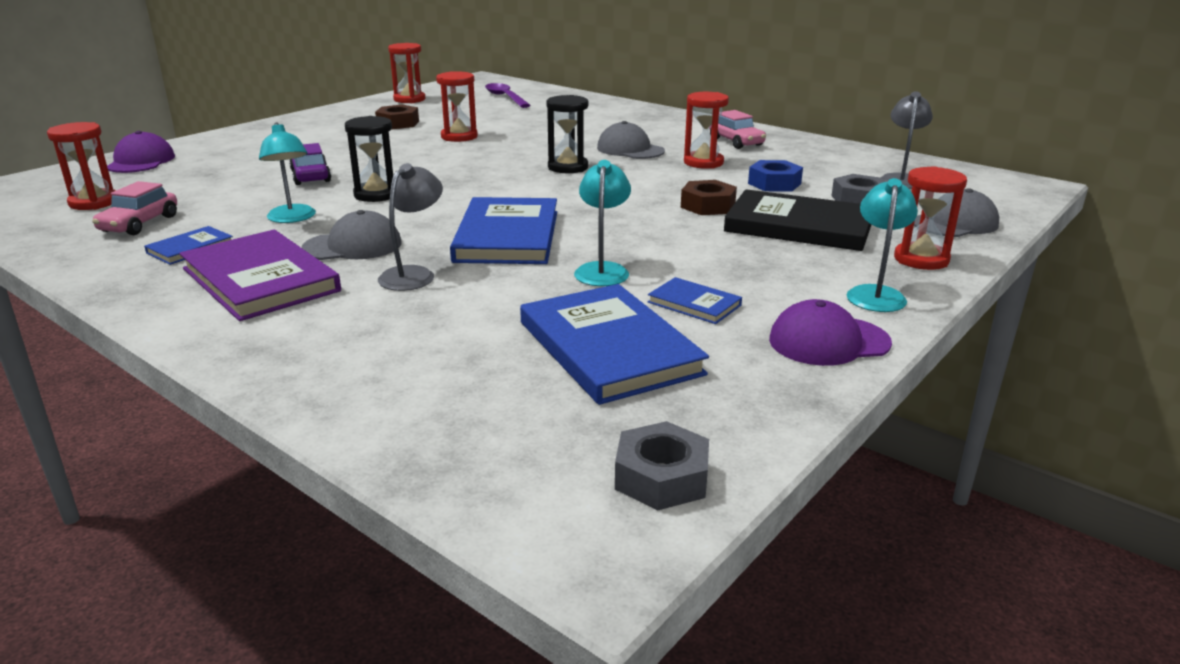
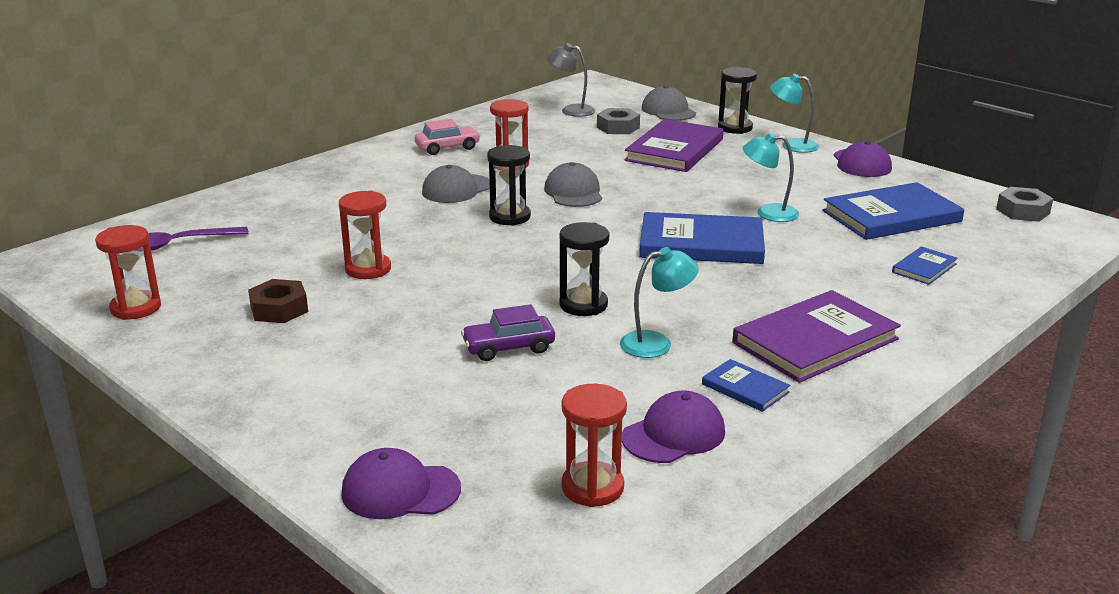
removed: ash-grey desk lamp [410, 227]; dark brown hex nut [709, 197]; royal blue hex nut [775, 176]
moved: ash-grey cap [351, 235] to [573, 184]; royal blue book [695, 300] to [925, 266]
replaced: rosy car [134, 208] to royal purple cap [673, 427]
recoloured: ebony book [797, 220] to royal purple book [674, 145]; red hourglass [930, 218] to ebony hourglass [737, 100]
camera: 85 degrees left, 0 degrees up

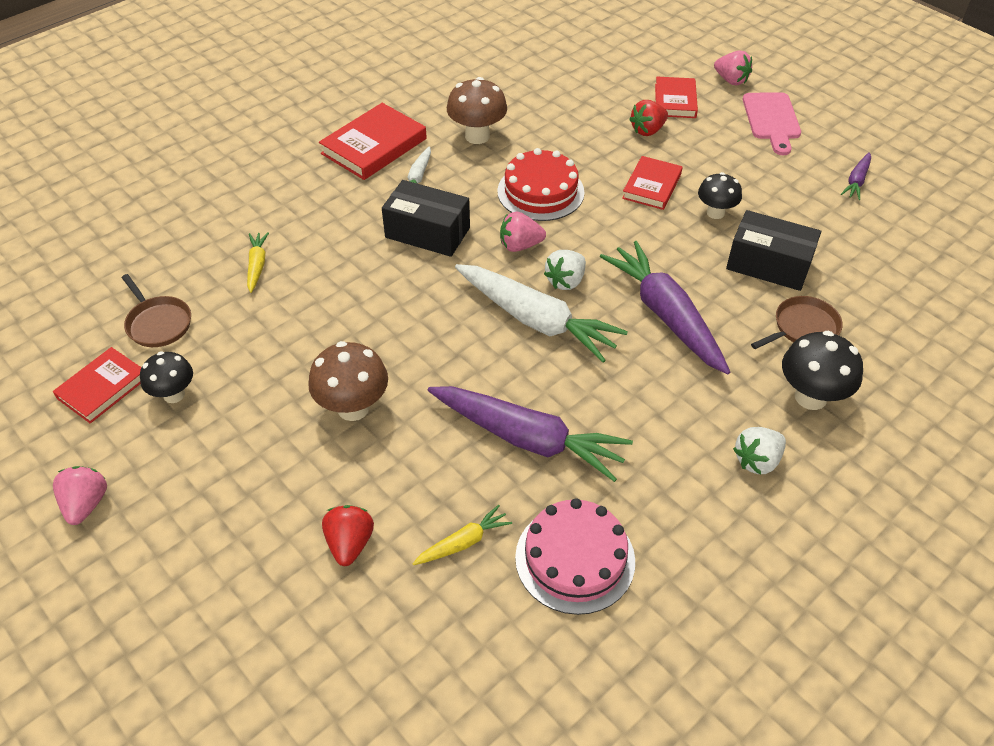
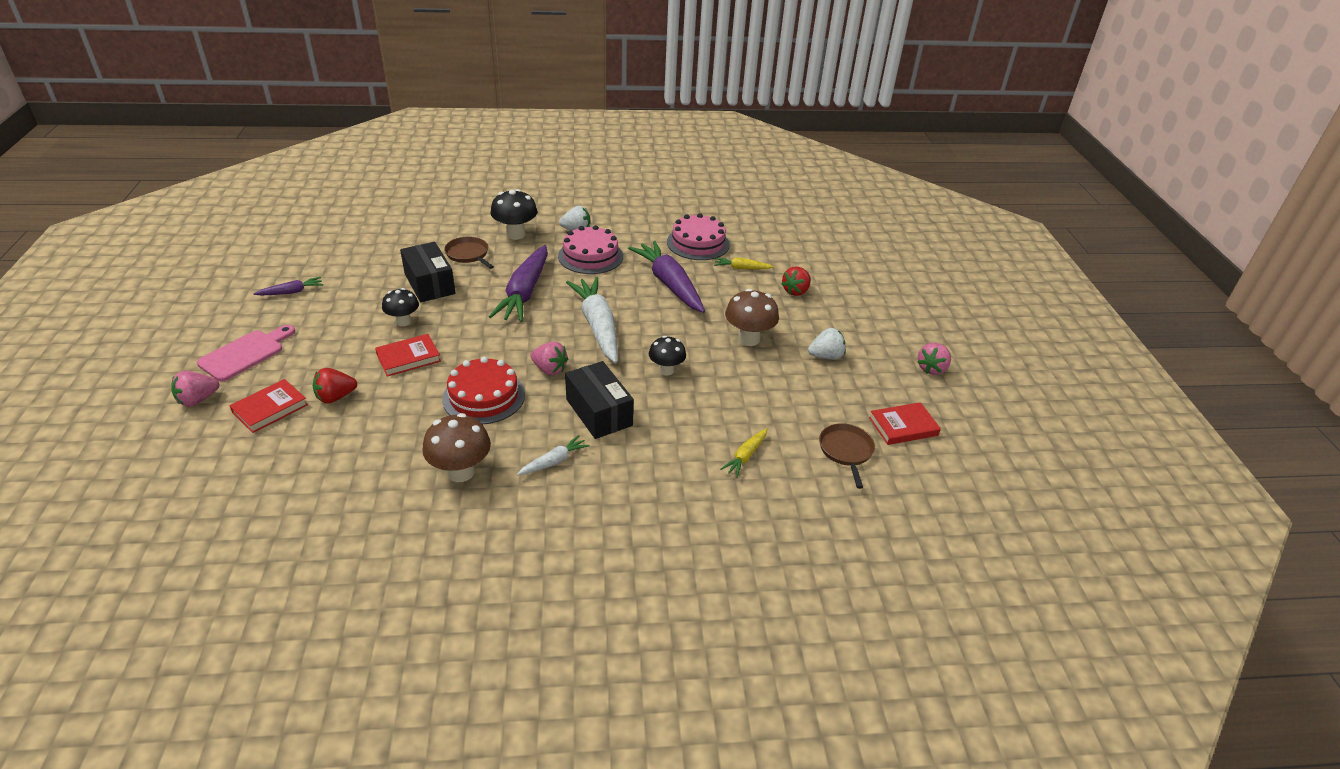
removed: red book [373, 141]
added: rosy gateau [590, 249]
moved: ebony fungus [166, 377] to [667, 356]; pure white strawberry [565, 270] to [827, 343]
turned: rosy strawberry [733, 67] = [195, 389] 120 degrees counterclockwise; red strawberry [648, 118] = [335, 386] 150 degrees clockwise; dark brown pan [797, 322] = [469, 253] 45 degrees clockwise
camera: 145 degrees left, 10 degrees down

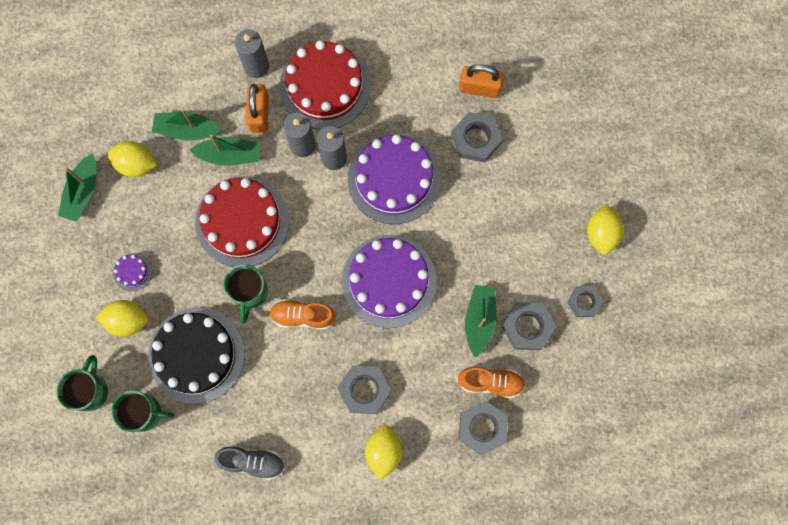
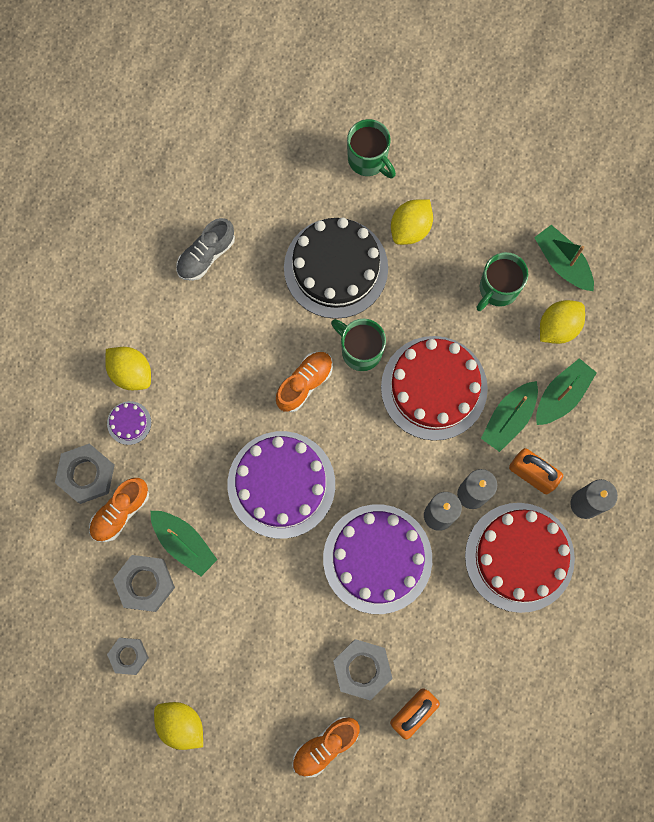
removed: ash-grey hex nut [364, 389]
added: orange shoe [326, 747]
moved: royal purple gateau [132, 272] to [129, 423]; leaf-green mug [142, 411] to [502, 281]
camera: 125 degrees right, 0 degrees up

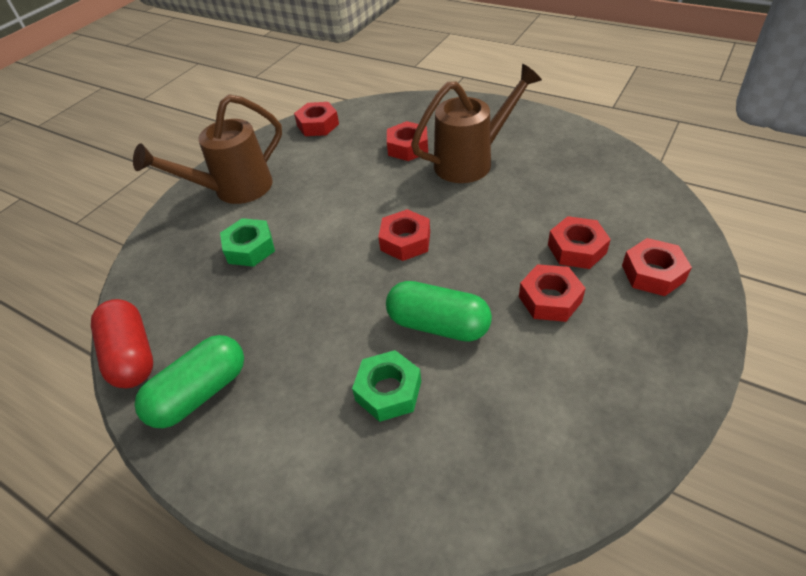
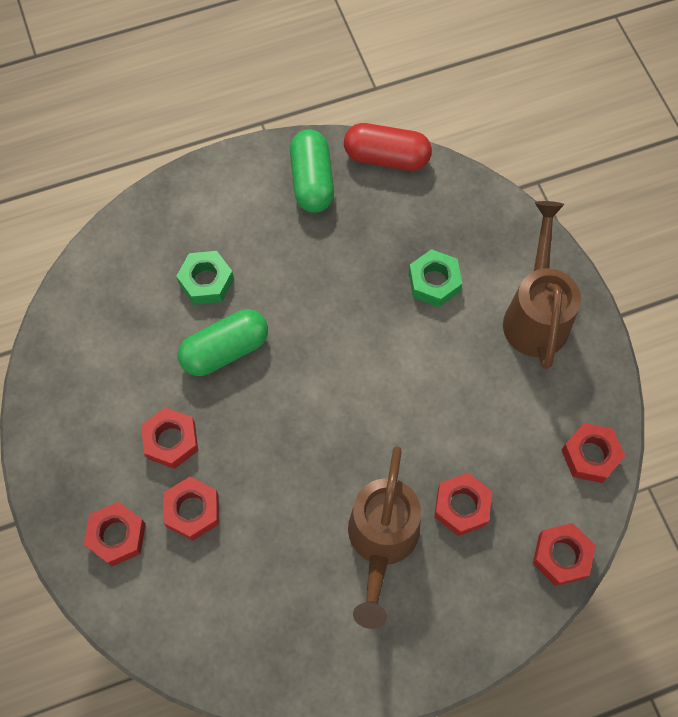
moved: red hex nut [404, 235] to [564, 554]
camera: 125 degrees right, 20 degrees up

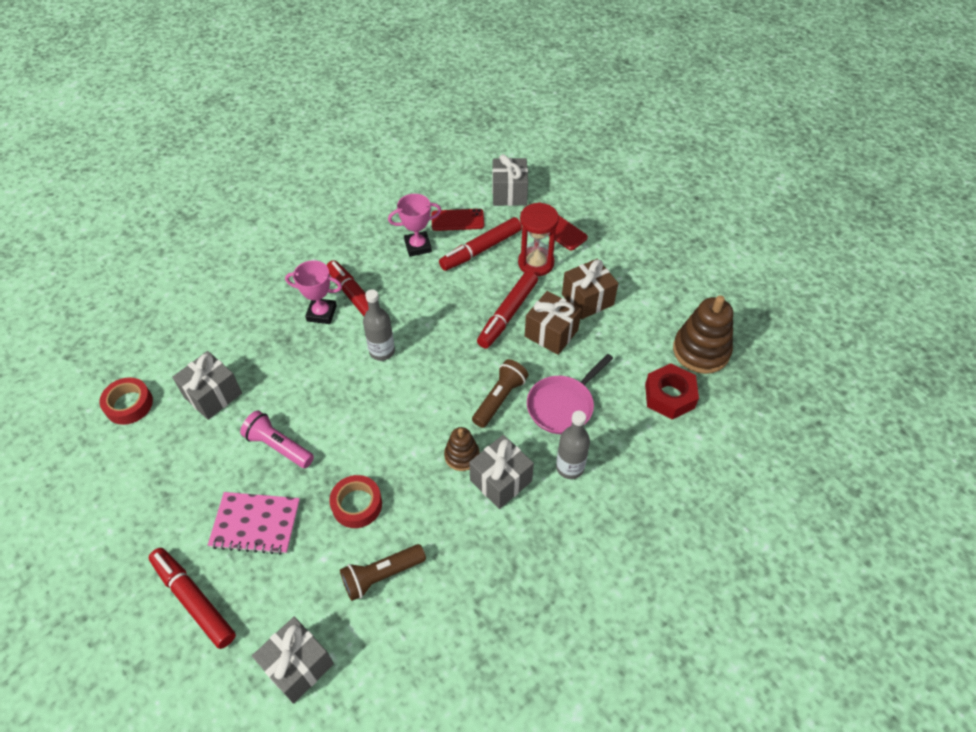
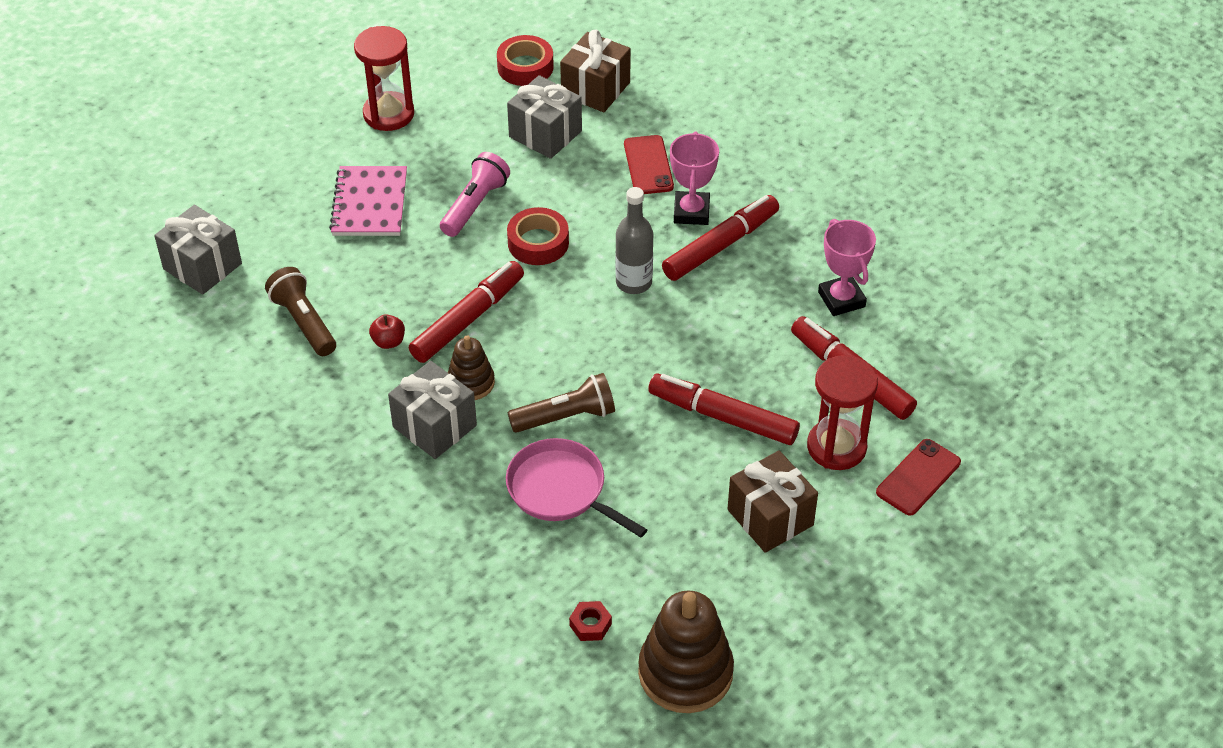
removed: ash-grey gift [510, 180]; ash-grey flask [573, 445]
added: red hourglass [384, 78]; red apple fruit [387, 331]
moved: red marker pen [192, 598] to [466, 312]; red tape [355, 501] to [538, 236]; dark brown gift [553, 323] to [595, 71]; red phone [458, 220] to [649, 164]
turned: dark brown flashlight [500, 393] = [561, 403] 45 degrees counterclockwise
resized: red hex nut [672, 391] = [590, 621] x0.49
camera: 85 degrees right, 5 degrees down

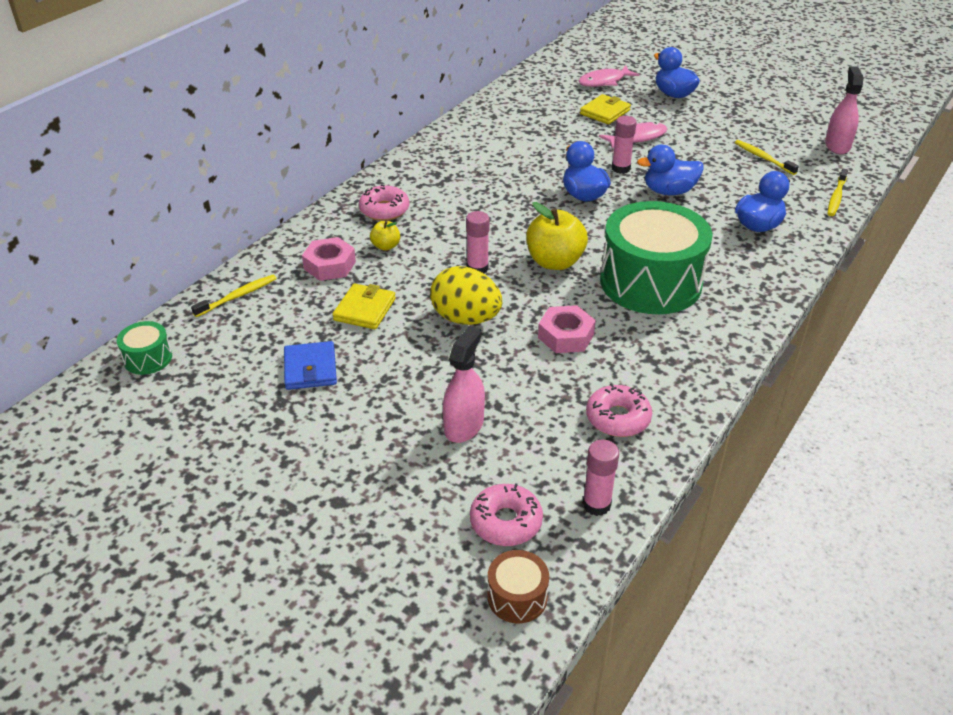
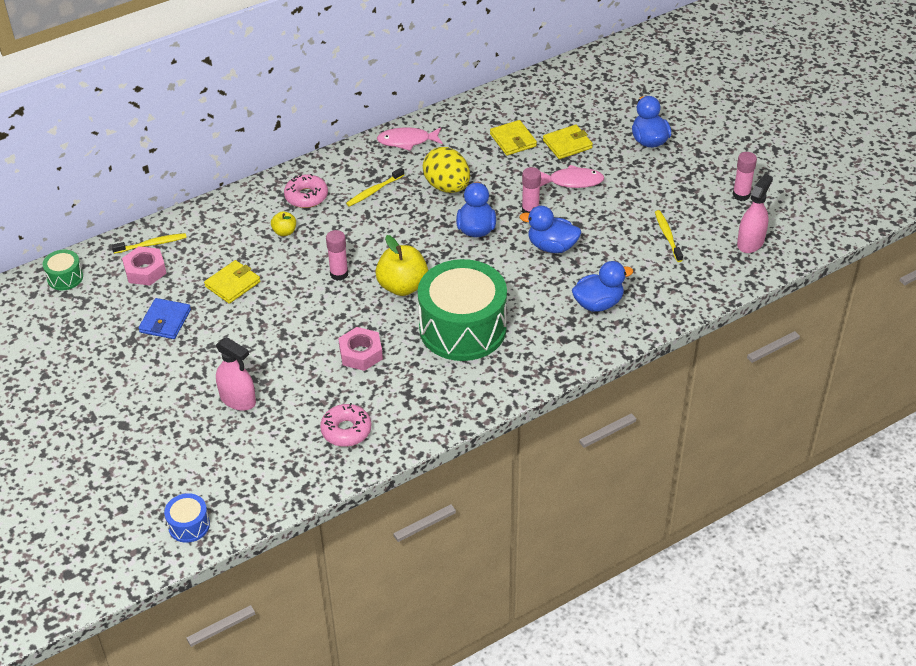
removed: rosy doughnut [506, 514]
added: bright yellow wallet [513, 138]
moved: rosy hex nut [329, 259] to [144, 266]; bright yellow dental brush [838, 192] to [375, 187]; rosy fish figure [609, 76] to [410, 139]; bright yellow toy egg [466, 295] to [446, 170]; rosy stick of glue [601, 478] to [745, 176]
recoloured: dark brown drum [518, 586] to royal blue drum [187, 518]
turned: rosy sprayer [464, 384] = [236, 374] 75 degrees clockwise
camera: 25 degrees right, 5 degrees up

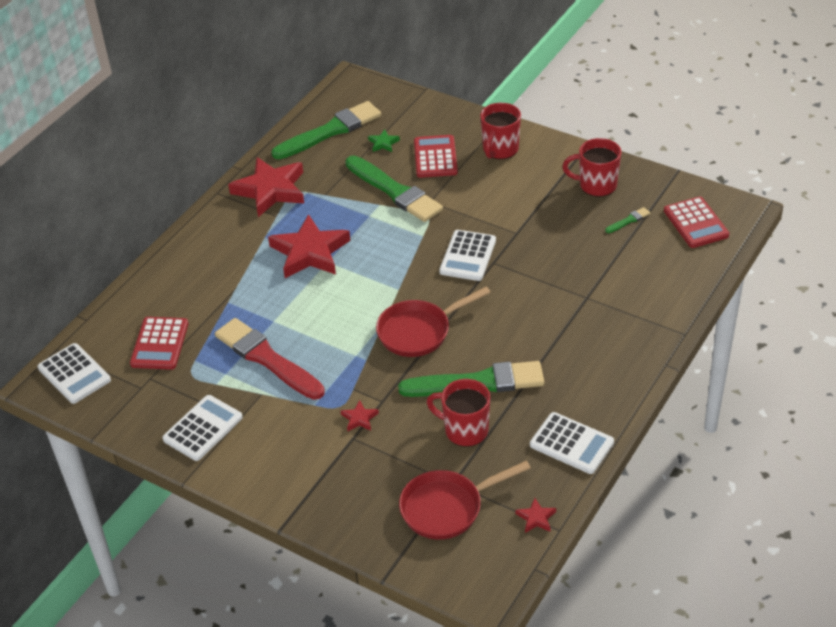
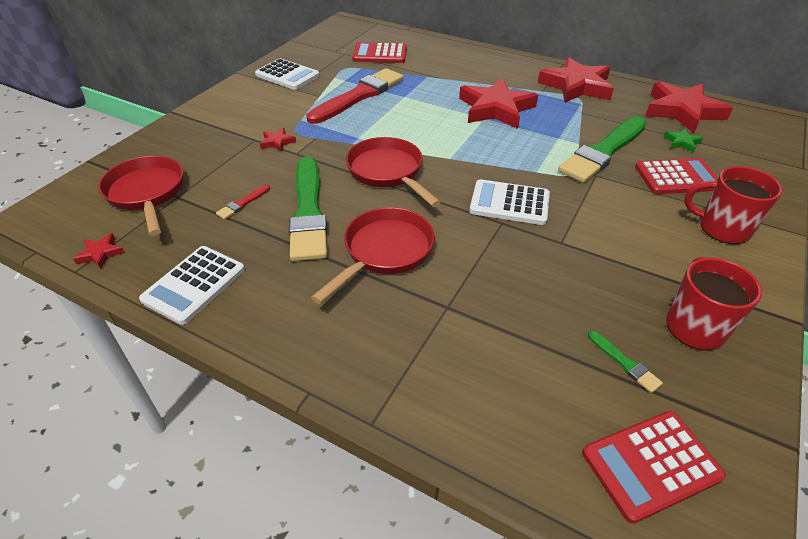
removed: pure white adding machine [74, 373]
added: red pan [373, 255]
replaced: red mug [459, 413] to red paintbrush [243, 202]; leaf-green paintbrush [326, 130] to red star shape [689, 107]
camera: 85 degrees right, 0 degrees up

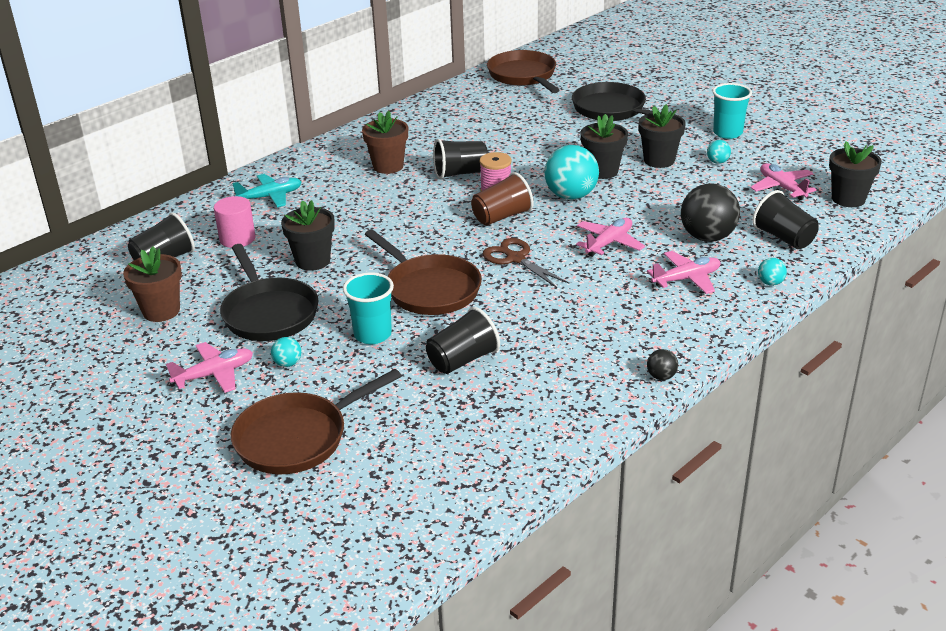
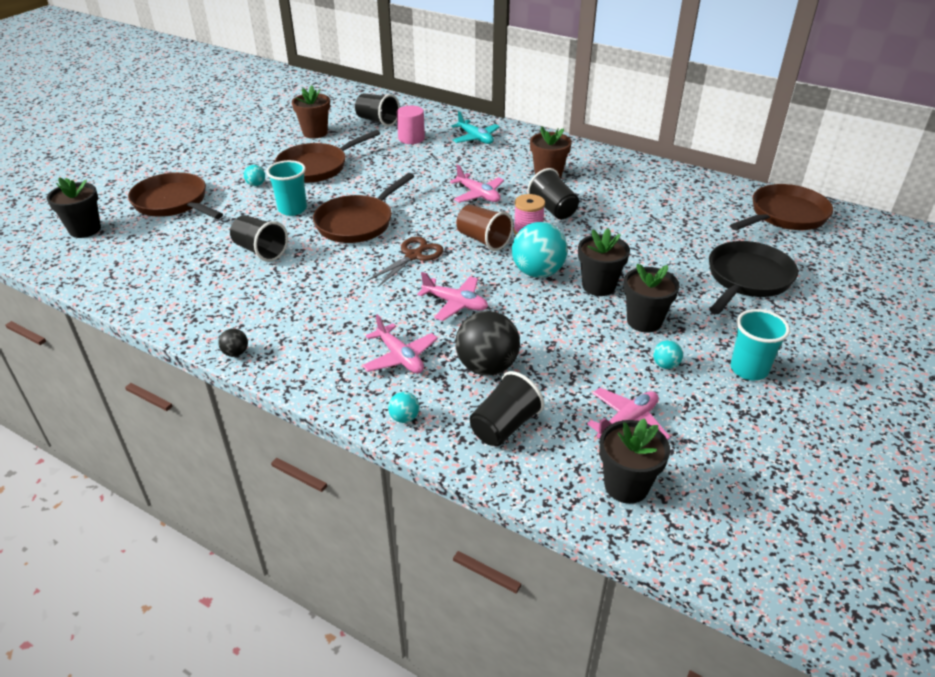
moved: ebony plant pot [308, 235] to [74, 207]; rosy toy plane [209, 367] to [477, 183]
recoloured: ebony pan [269, 292] to dark brown pan [327, 156]
camera: 75 degrees right, 5 degrees up

